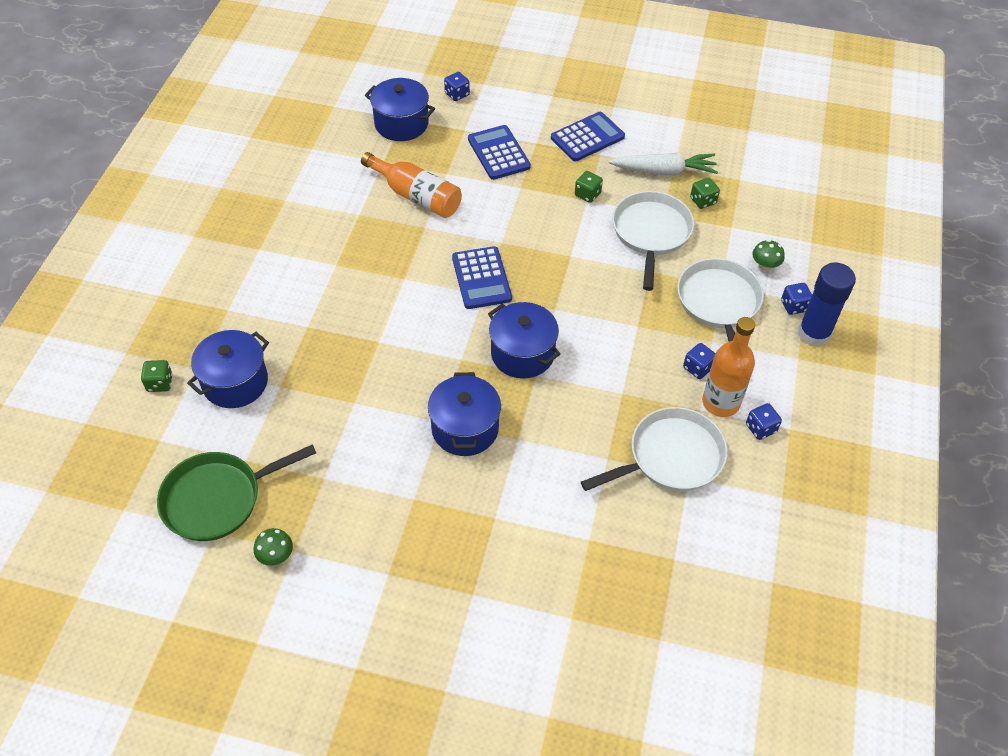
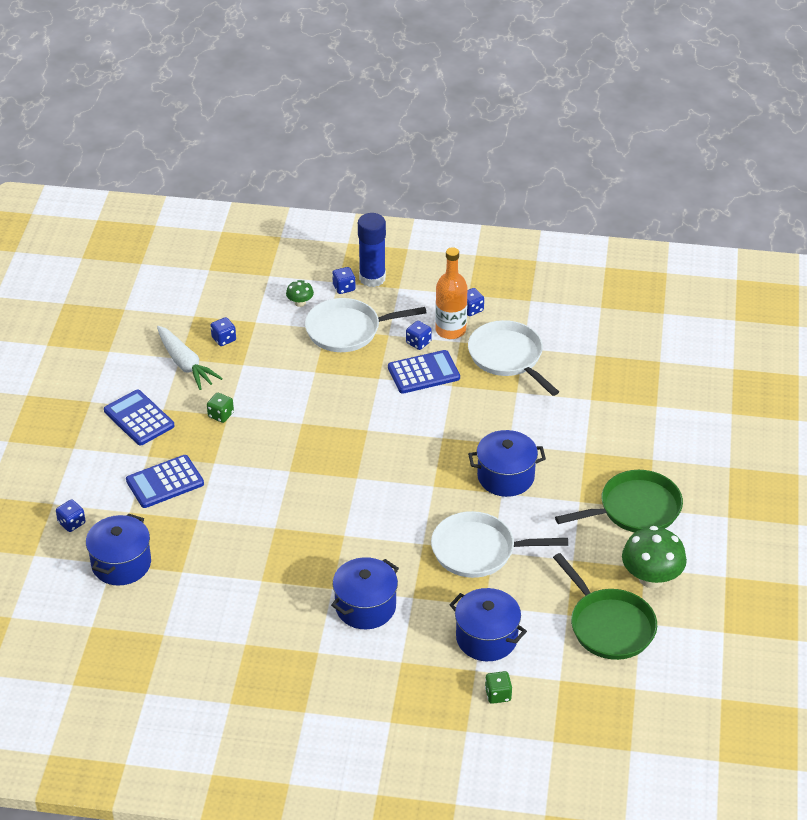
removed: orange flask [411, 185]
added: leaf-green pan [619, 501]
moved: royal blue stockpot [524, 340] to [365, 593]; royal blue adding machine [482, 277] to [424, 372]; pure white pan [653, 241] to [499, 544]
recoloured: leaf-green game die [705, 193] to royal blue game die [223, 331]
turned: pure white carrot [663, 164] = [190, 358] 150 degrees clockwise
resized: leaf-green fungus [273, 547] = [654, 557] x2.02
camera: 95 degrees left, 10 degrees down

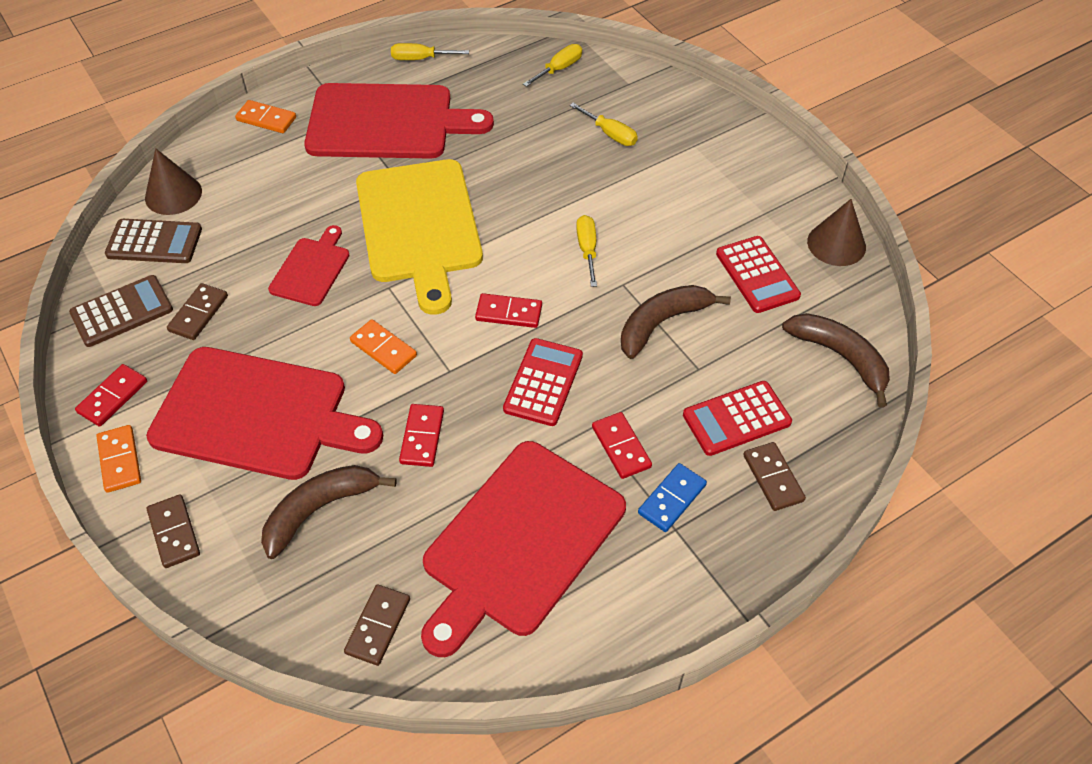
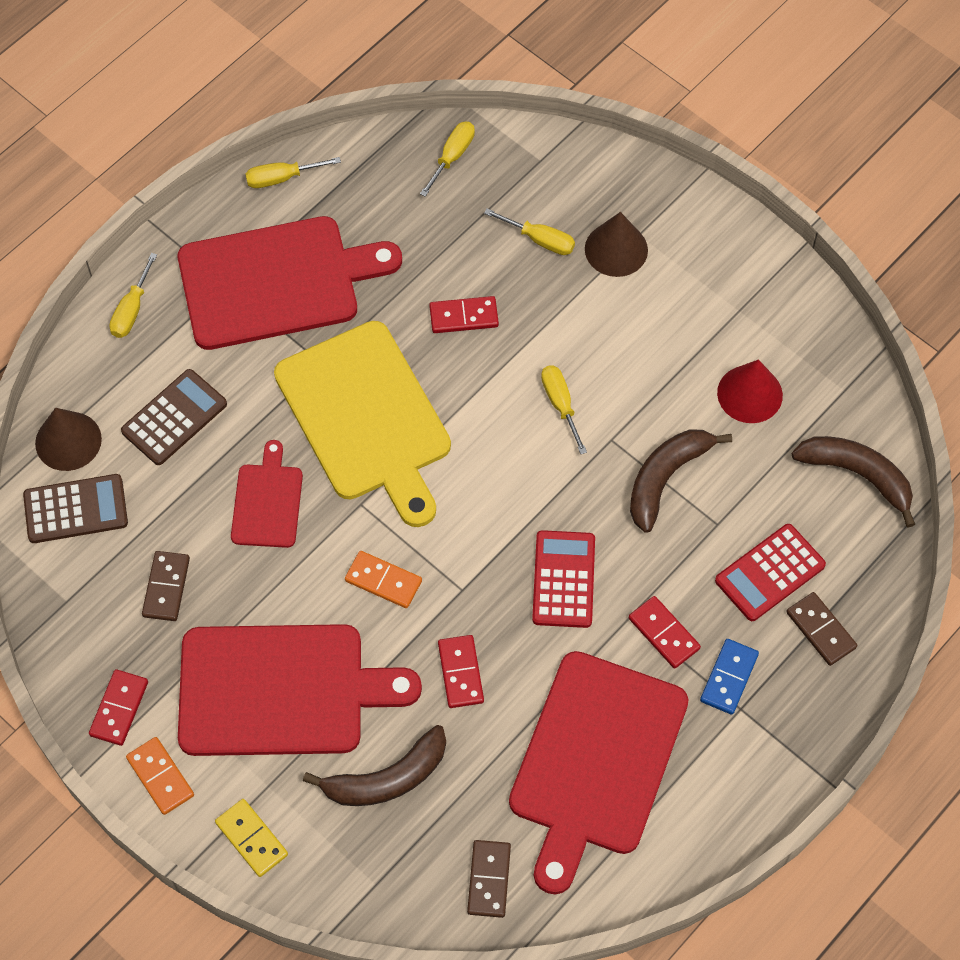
moved: dark brown adding machine [121, 311] to [174, 417]; red domino tile [508, 310] to [464, 314]; dark brown cone [836, 232] to [616, 244]
replaced: orange domino tile [265, 116] to bright yellow flat screwdriver [133, 295]; red adding machine [758, 274] to red cone [750, 391]
recoloured: dark brown domino tile [173, 531] to bright yellow domino tile [251, 838]
turned: dark brown banana [329, 512] = [374, 765] 150 degrees counterclockwise
camera: 15 degrees left, 10 degrees up

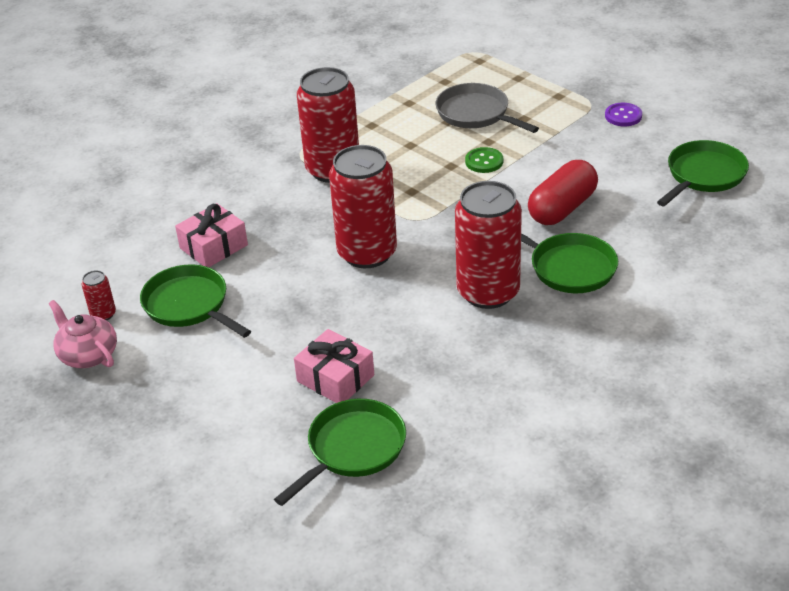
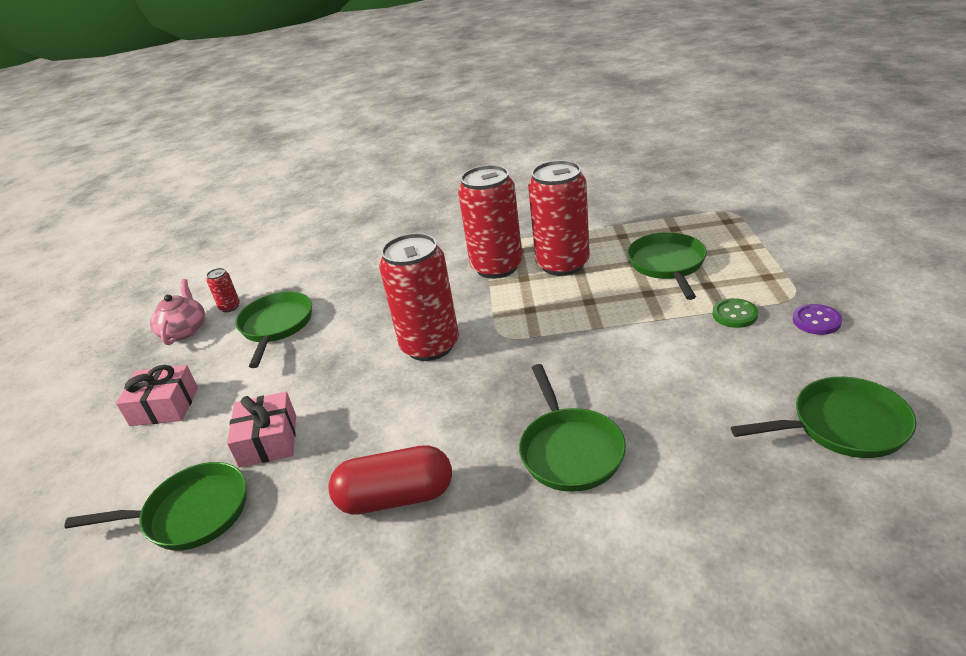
moved: rosy gift [211, 235] to [157, 395]; red pill shape [563, 192] to [390, 480]; red tin [488, 245] to [559, 218]; leaf-green sewing button [484, 160] to [735, 313]
recoloured: ash-grey pan [487, 108] to leaf-green pan [667, 266]
camera: 45 degrees right, 5 degrees down

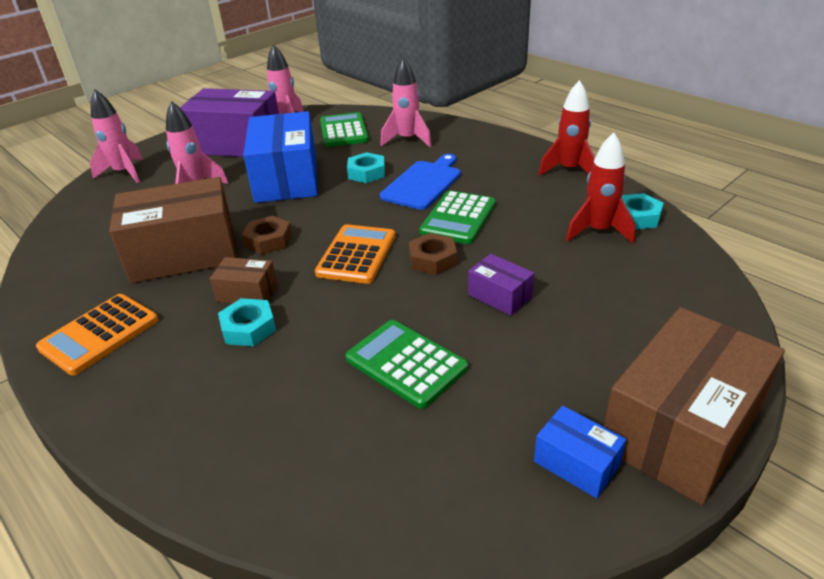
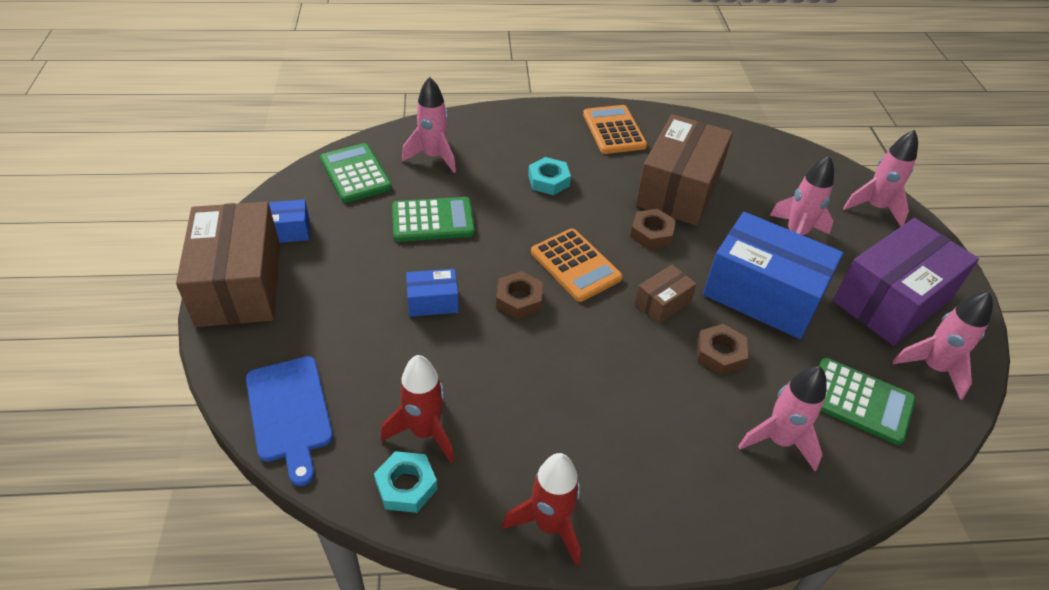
added: rosy spaceship [429, 125]
moved: royal blue bread board [420, 182] to [289, 421]; leaf-green adding machine [457, 217] to [356, 173]; dark brown box [243, 280] to [666, 294]
recoloured: royal purple box [501, 285] to royal blue box [432, 293]; turquoise hex nut [366, 167] to dark brown hex nut [722, 349]
camera: 125 degrees right, 10 degrees up

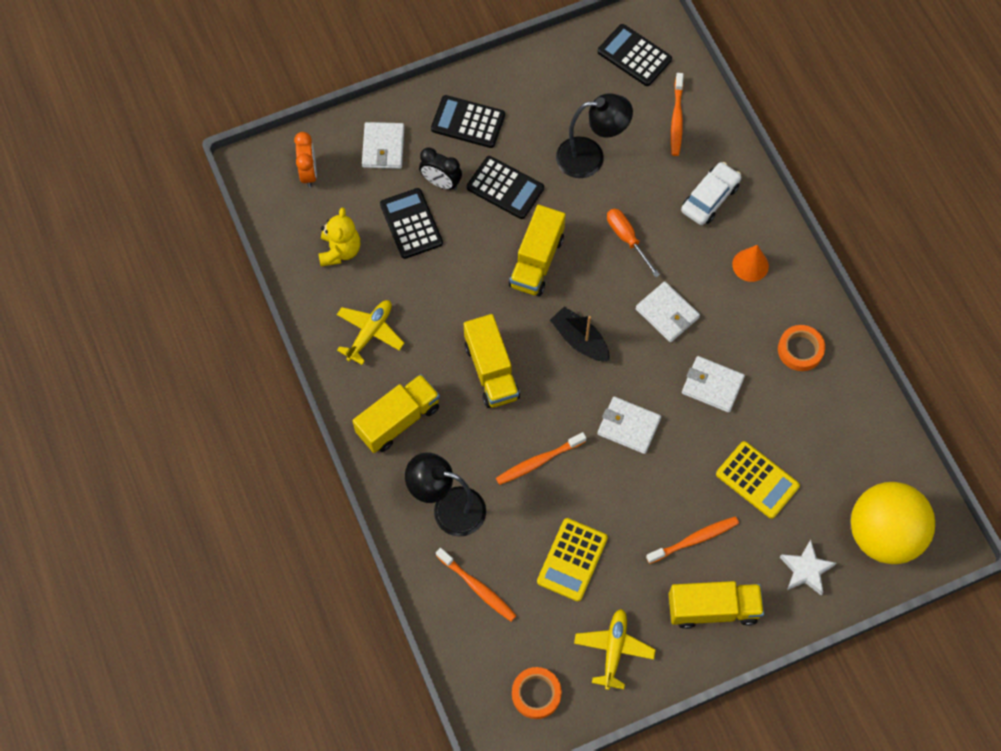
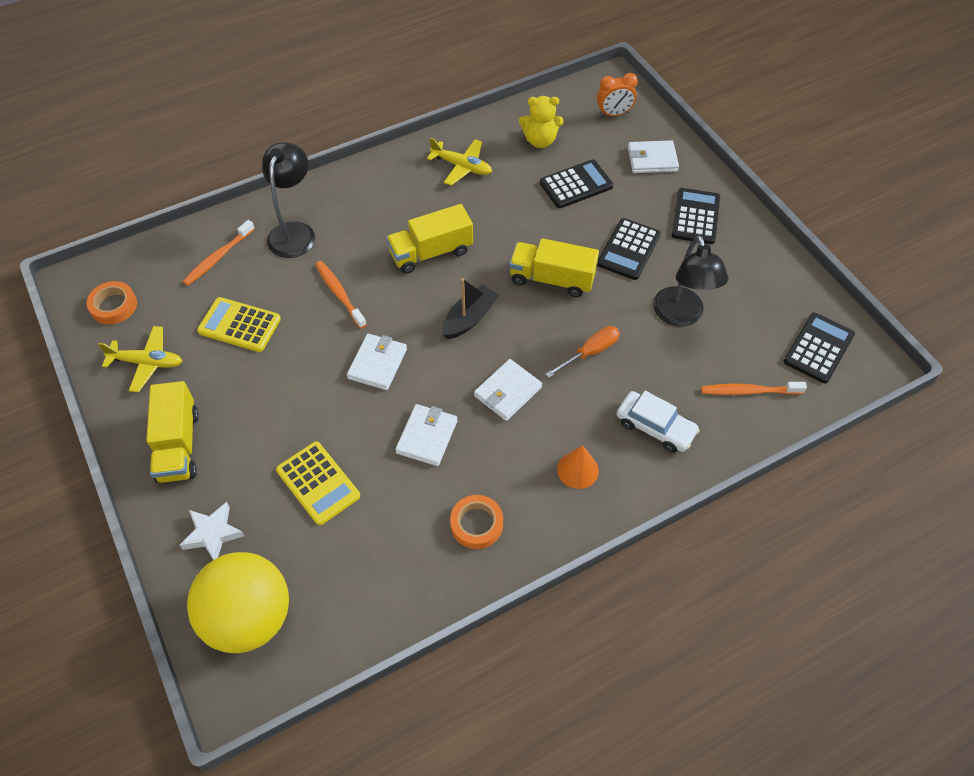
removed: bright yellow lorry [396, 413]; ebony bedside clock [440, 168]; orange dental brush [692, 540]
turned: bright yellow adding machine [758, 480] = [318, 483] 75 degrees counterclockwise
camera: 85 degrees right, 10 degrees down

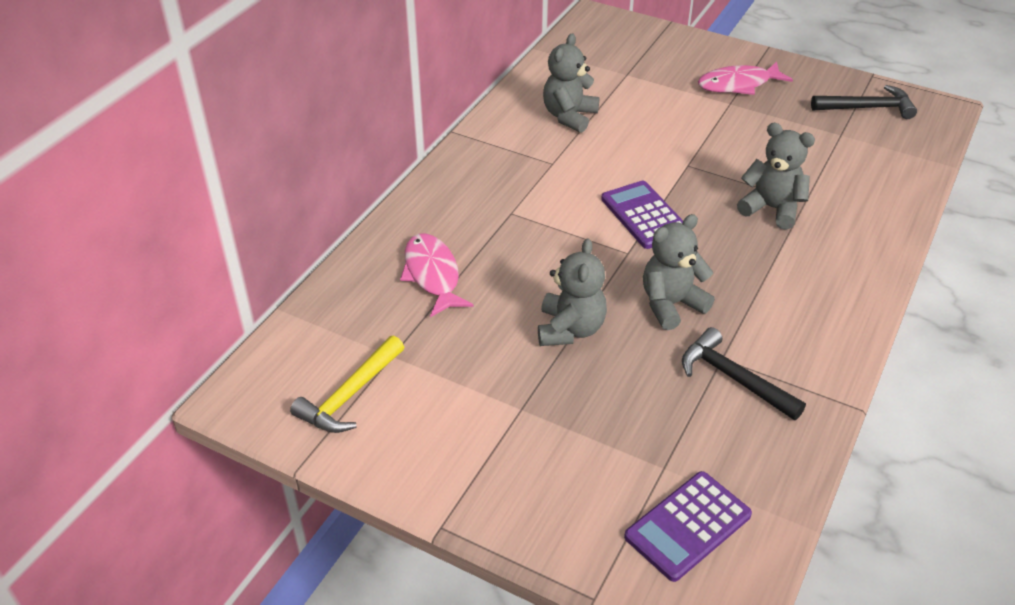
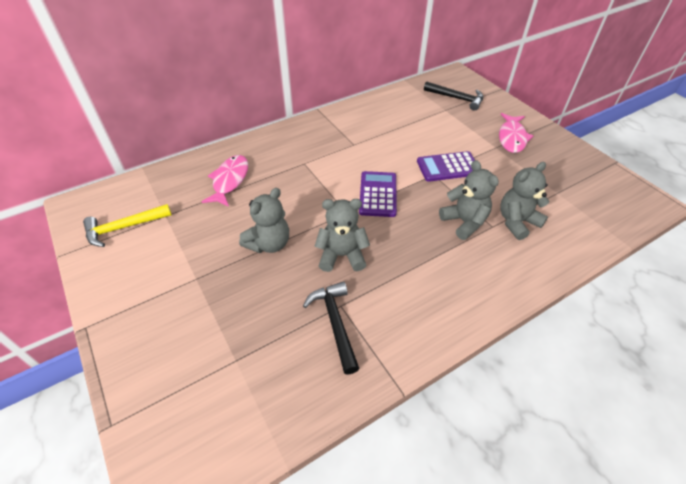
moved: royal purple adding machine [688, 526] to [446, 166]; ebony claw hammer [864, 102] to [453, 96]; ash-grey teddy [571, 83] to [524, 201]
turned: rosy fish figure [745, 78] = [516, 133] 90 degrees counterclockwise
camera: 30 degrees right, 5 degrees up

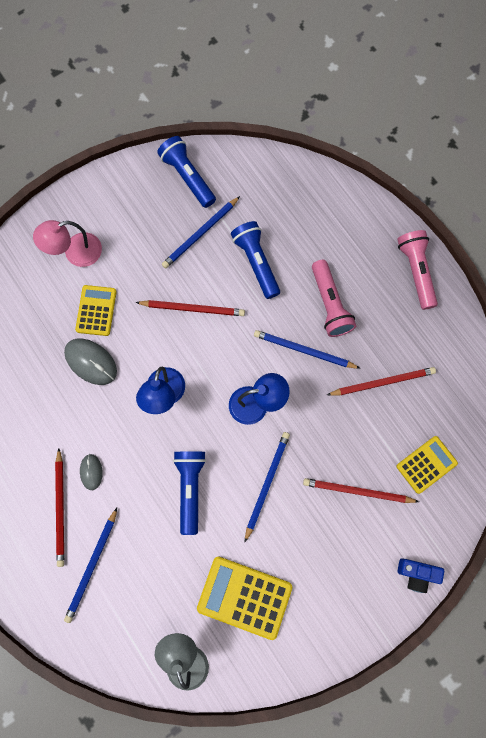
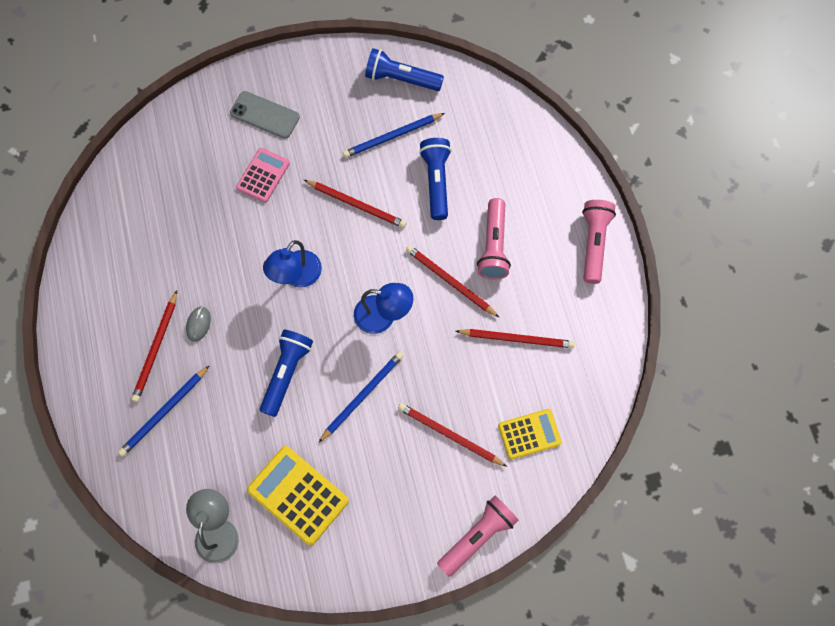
removed: ash-grey mouse [90, 362]
replaced: rosy desk lamp [67, 243] to ash-grey phone [265, 115]; royal blue camera [421, 575] to rosy flashlight [478, 536]
recoloured: bright yellow adding machine [96, 310] to rosy adding machine [263, 175]; royal blue pencil [307, 349] to red pencil [452, 281]
turned: royal blue flashlight [186, 172] = [404, 69] 60 degrees counterclockwise
camera: 20 degrees right, 5 degrees down

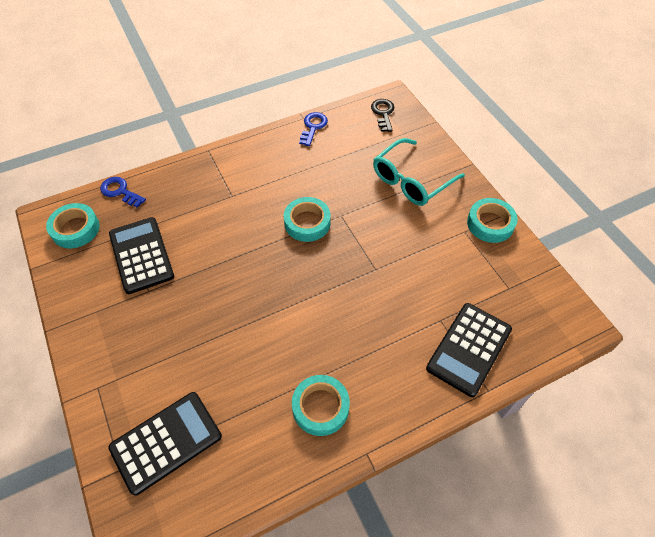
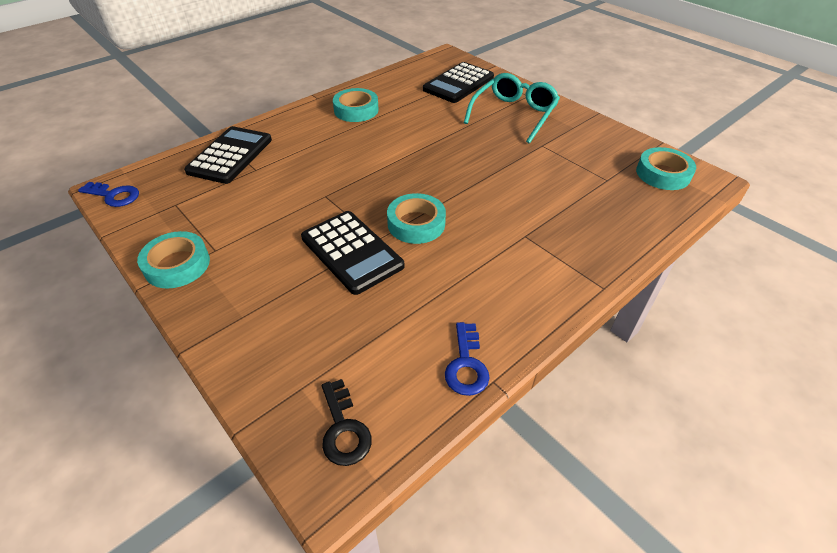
moved: royal blue door key [123, 192] to [108, 194]; ebony adding machine [141, 255] to [352, 253]; turquoise glasses [419, 172] to [512, 108]
camera: 165 degrees right, 10 degrees down

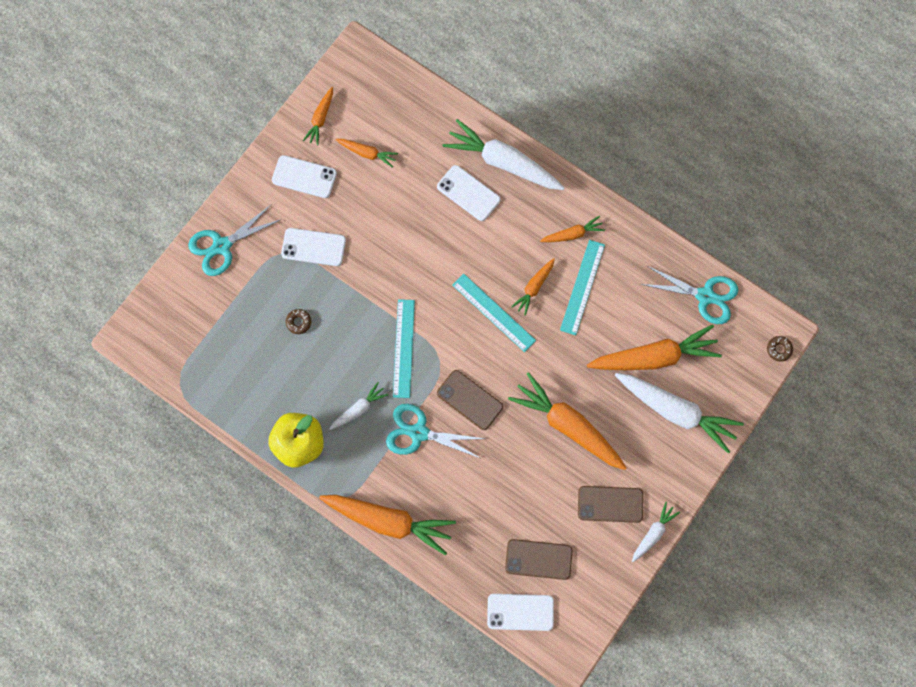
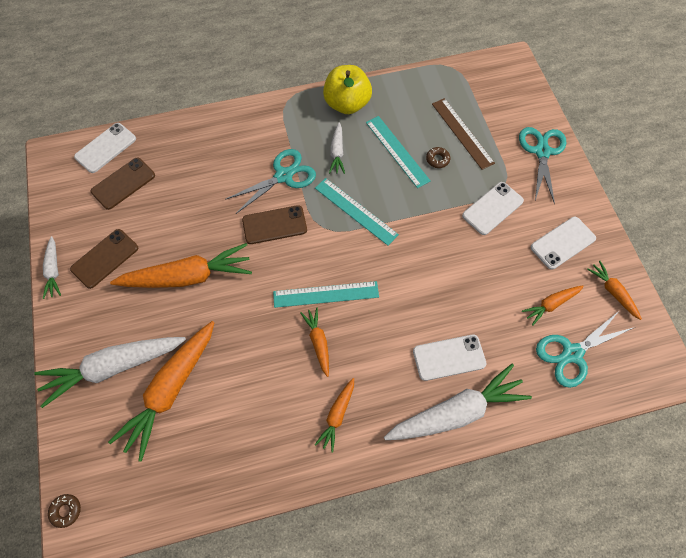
removed: orange carrot [387, 525]
added: dark brown straightedge [463, 134]
moved: turquoise straightedge [582, 287] to [398, 152]; turquoise shears [690, 295] to [585, 349]
camera: 130 degrees right, 10 degrees down

